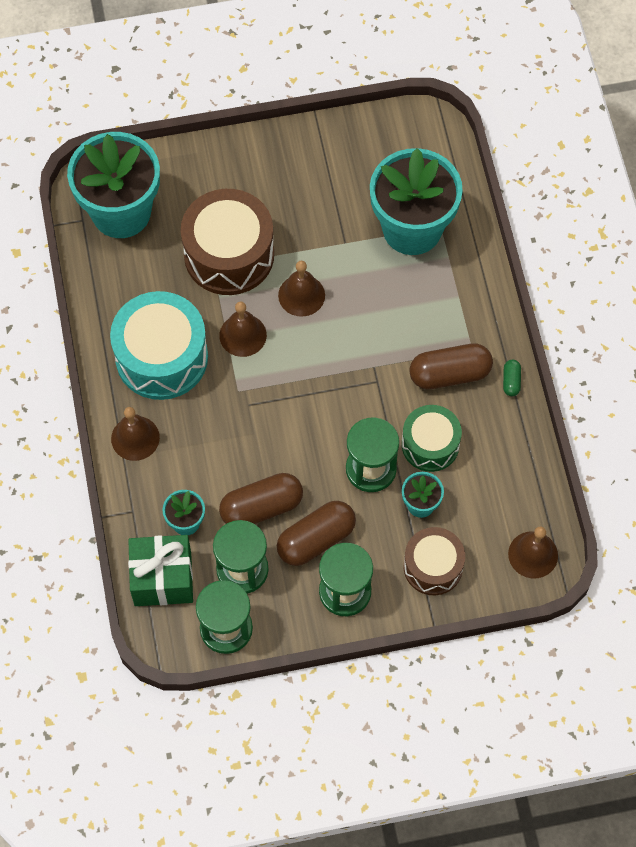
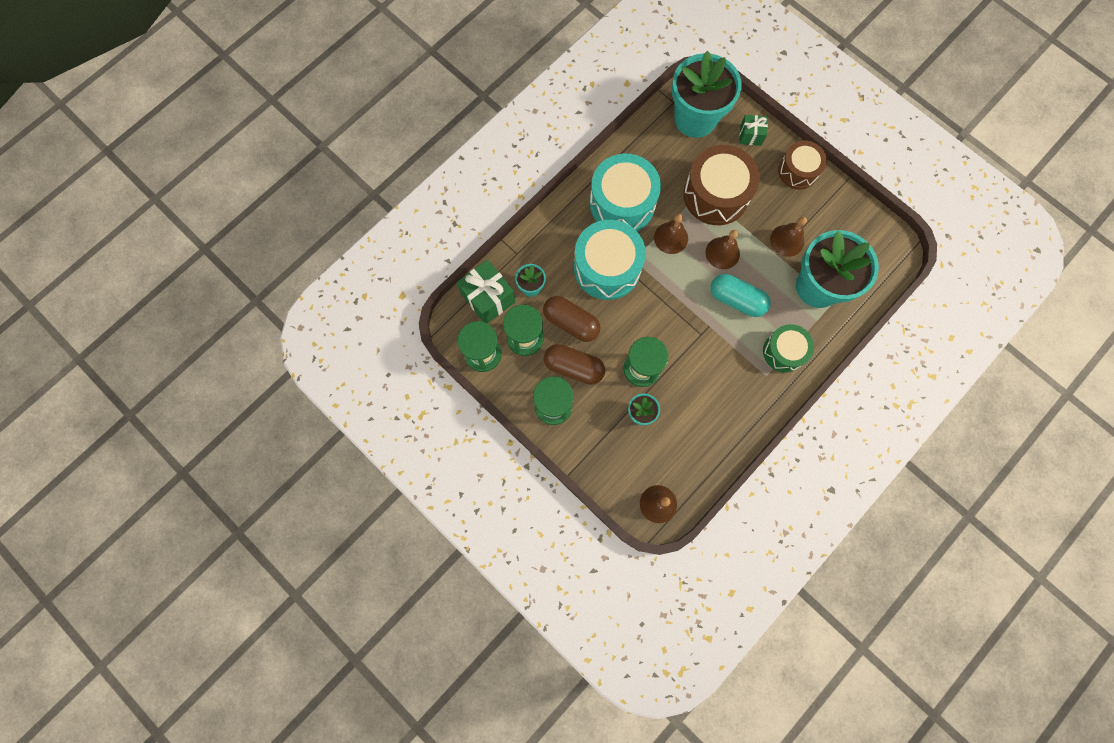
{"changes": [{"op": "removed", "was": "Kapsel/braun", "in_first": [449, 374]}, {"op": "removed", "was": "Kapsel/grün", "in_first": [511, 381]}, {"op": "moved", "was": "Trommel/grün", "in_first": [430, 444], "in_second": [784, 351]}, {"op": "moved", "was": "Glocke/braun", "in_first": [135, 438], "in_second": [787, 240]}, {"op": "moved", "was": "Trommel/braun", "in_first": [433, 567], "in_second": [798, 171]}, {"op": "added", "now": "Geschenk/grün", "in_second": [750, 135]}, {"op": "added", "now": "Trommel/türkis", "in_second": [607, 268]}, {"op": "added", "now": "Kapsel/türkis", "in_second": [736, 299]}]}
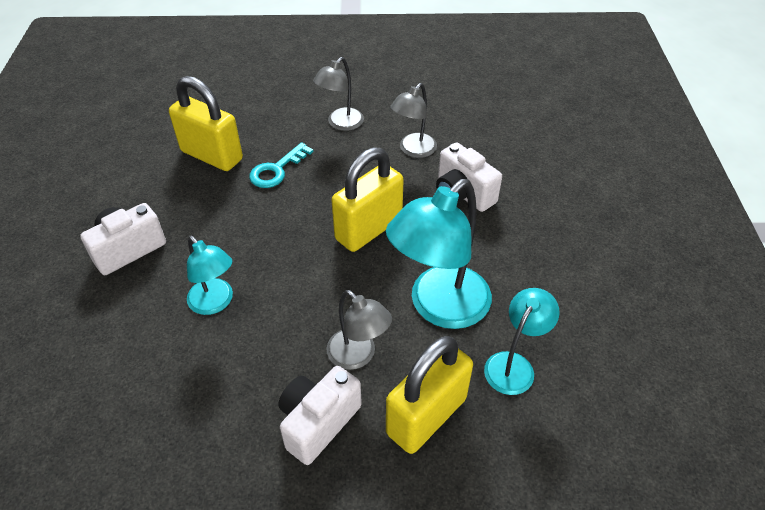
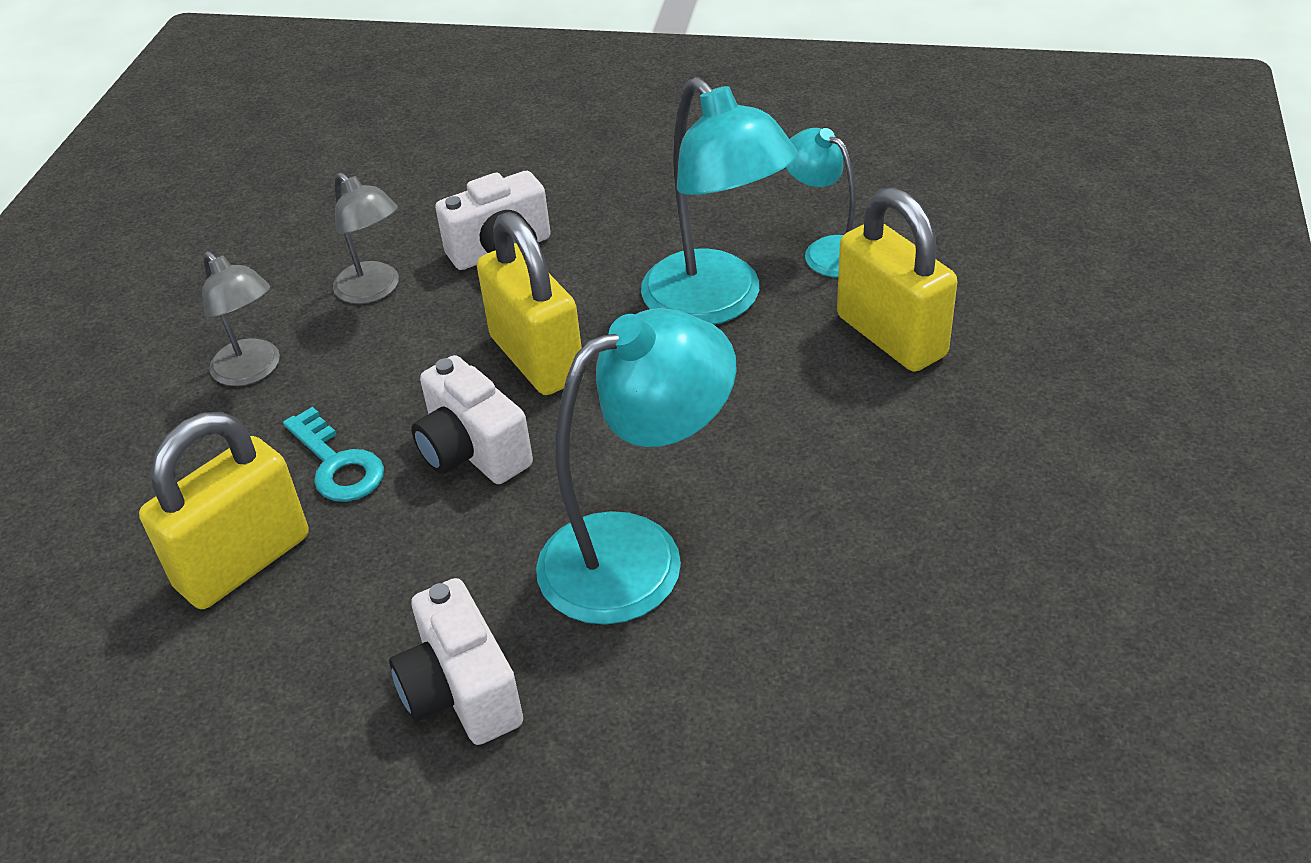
{"changes": [{"op": "resized", "was": "Lampe/türkis", "in_first": [215, 303], "in_second": [638, 554], "ratio": 1.75}, {"op": "removed", "was": "Lampe/grau", "in_first": [358, 356]}, {"op": "moved", "was": "Kamera/weiß", "in_first": [318, 422], "in_second": [472, 451]}]}
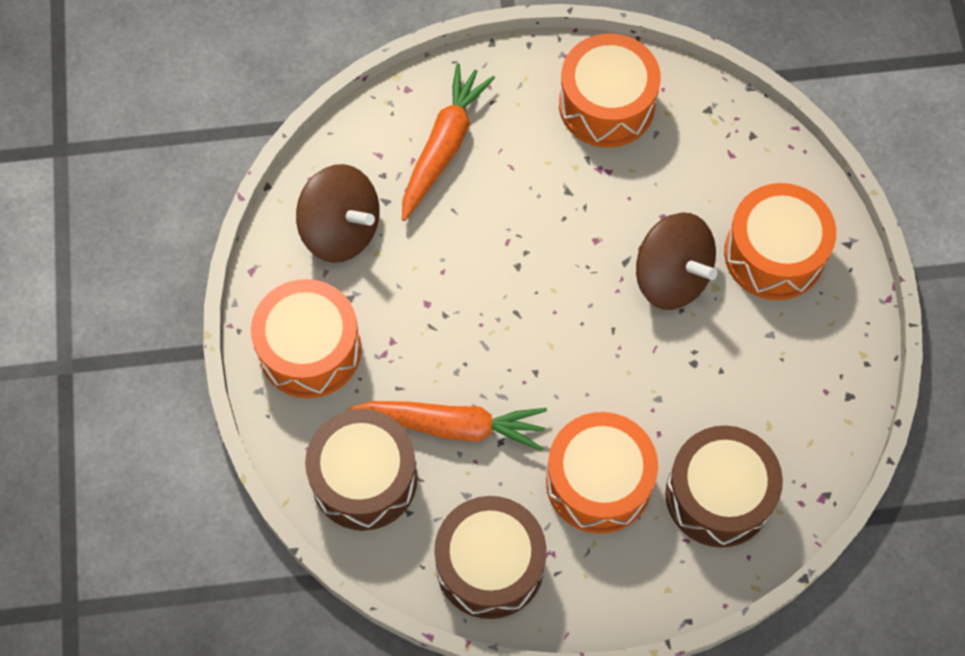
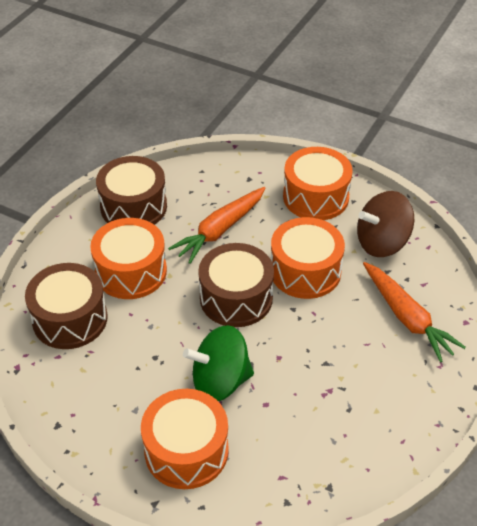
{"changes": [{"op": "moved", "was": "Trommel/orange", "in_first": [606, 105], "in_second": [305, 271]}, {"op": "recoloured", "was": "Kreisel/braun", "now": "Kreisel/grün", "in_first": [671, 277], "in_second": [220, 381]}, {"op": "moved", "was": "Trommel/braun", "in_first": [364, 478], "in_second": [236, 298]}]}
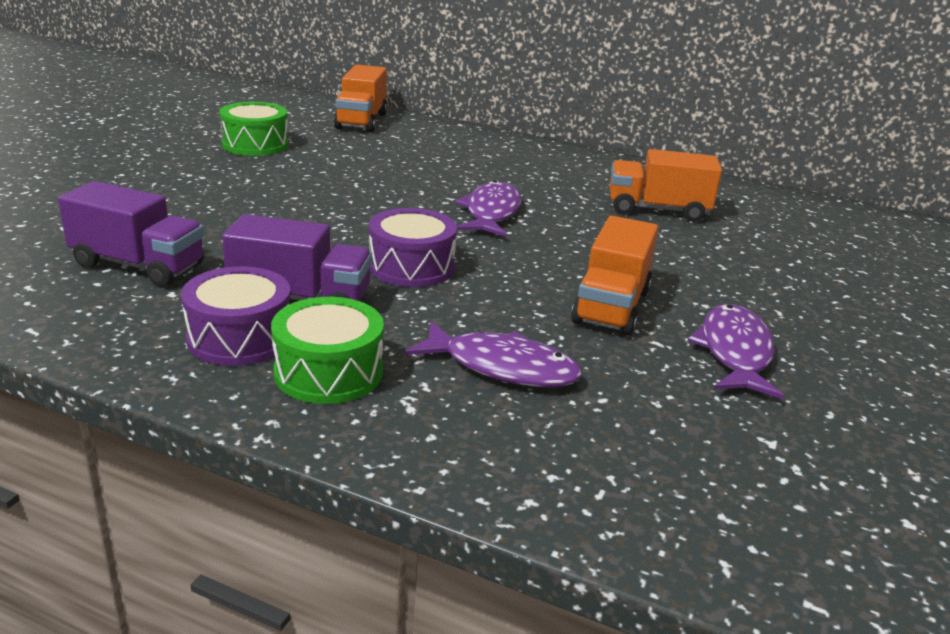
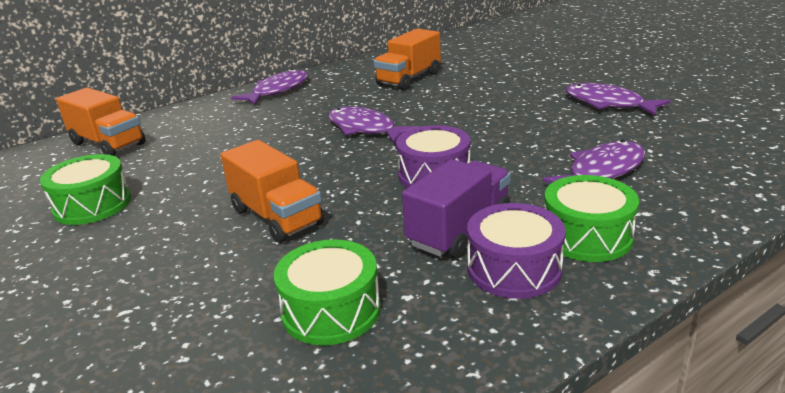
{"changes": [{"op": "replaced", "was": "Lastwagen/lila", "now": "Trommel/grün", "in_first": [138, 265], "in_second": [331, 310]}, {"op": "moved", "was": "Lastwagen/orange", "in_first": [611, 306], "in_second": [276, 217]}, {"op": "added", "now": "Fisch/lila", "in_second": [277, 91]}]}
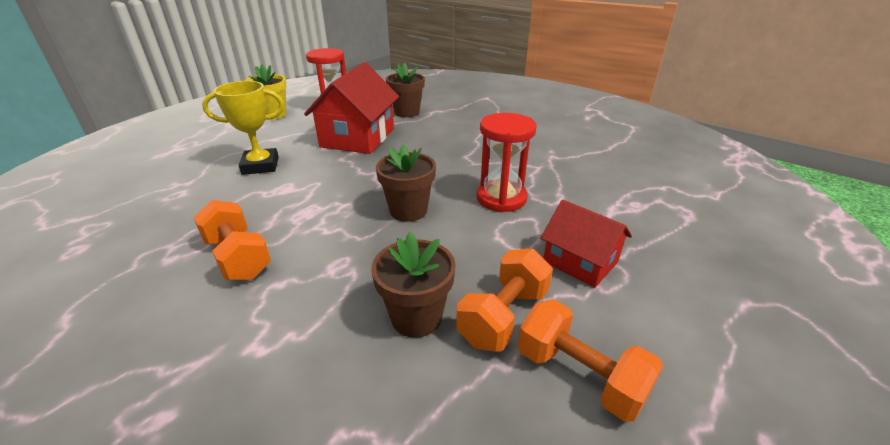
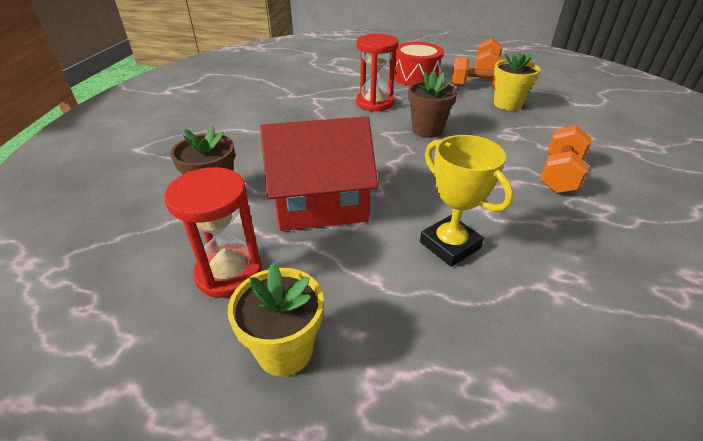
{"changes": [{"op": "replaced", "was": "Haus/rot", "now": "Trommel/rot", "in_first": [580, 262], "in_second": [416, 77]}, {"op": "recoloured", "was": "Blumentopf/braun", "now": "Blumentopf/gelb", "in_first": [416, 317], "in_second": [507, 104]}]}
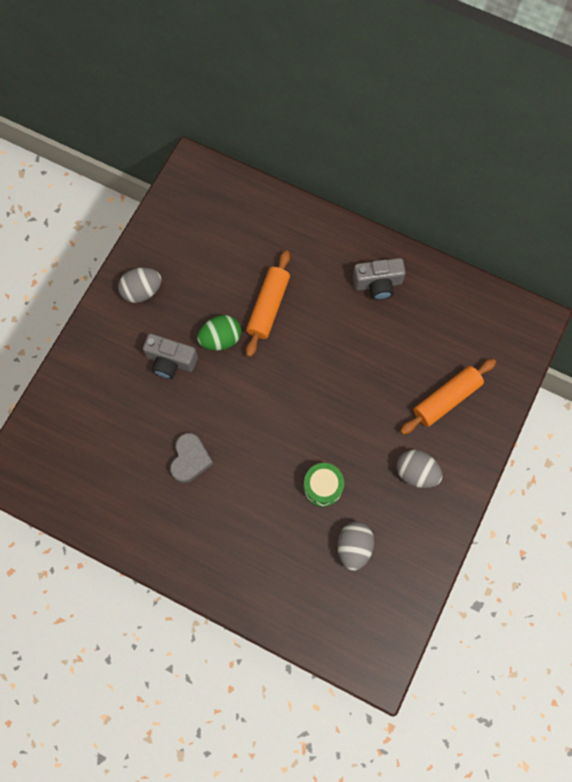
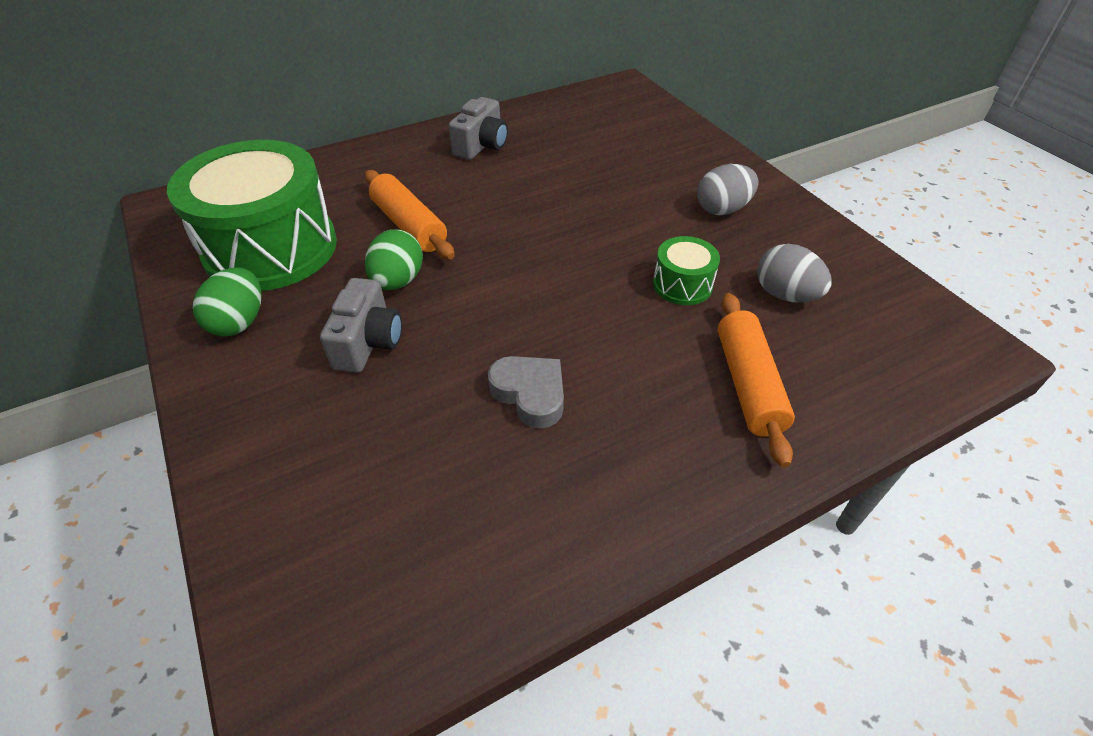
{"changes": [{"op": "recoloured", "was": "Ei/grau", "now": "Ei/grün", "in_first": [142, 291], "in_second": [239, 322]}, {"op": "turned", "was": "Kamera/grau", "in_first": [170, 361], "in_second": [368, 342], "clockwise": -45}, {"op": "moved", "was": "Nudelholz/orange", "in_first": [446, 399], "in_second": [748, 384]}, {"op": "added", "now": "Trommel/grün", "in_second": [271, 248]}]}
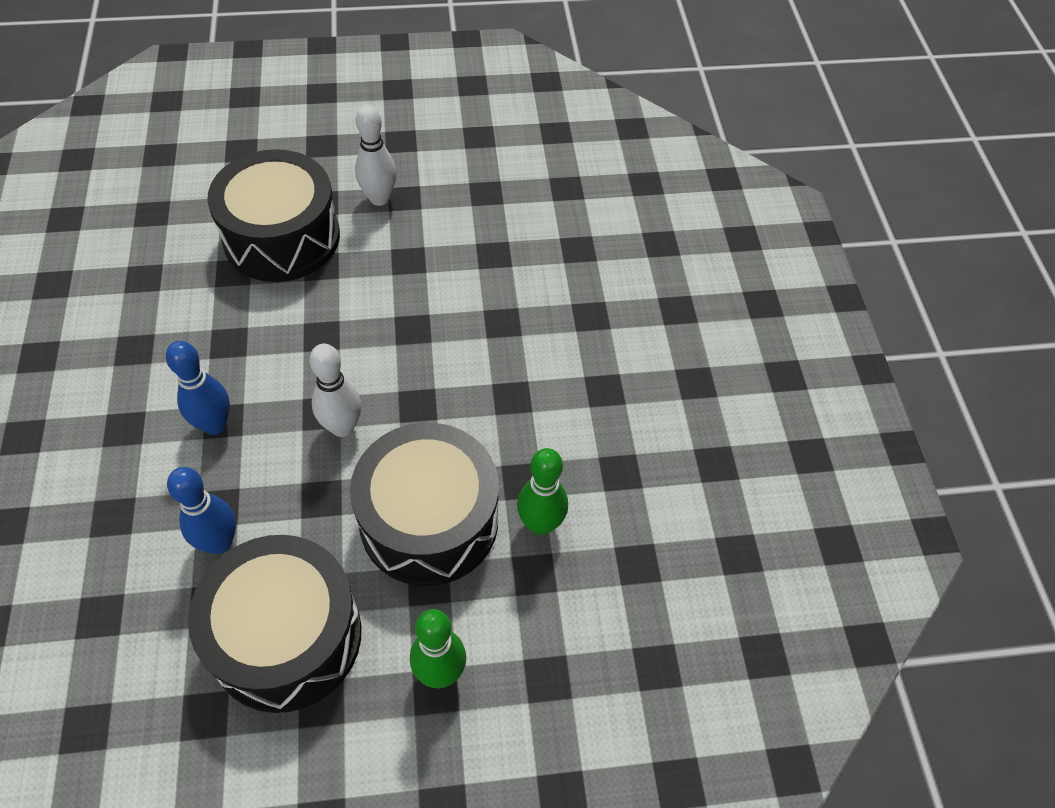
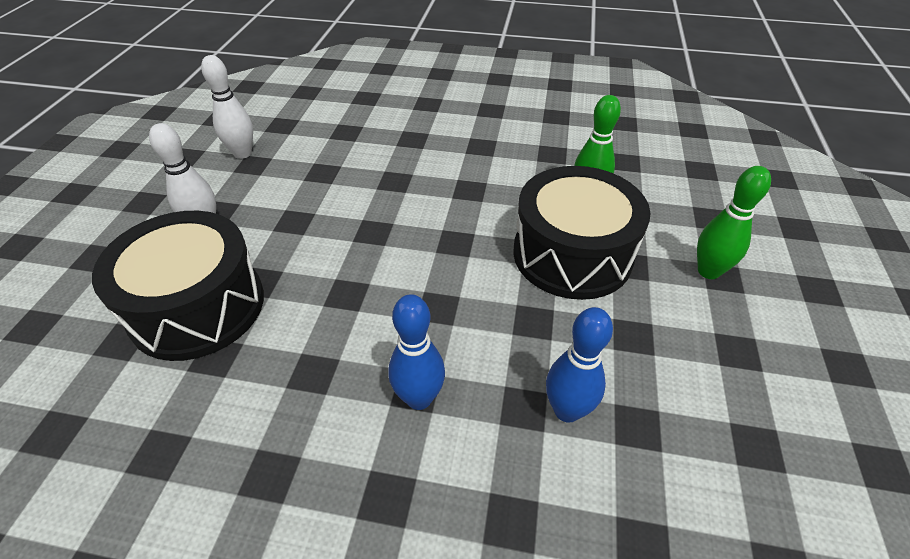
{"changes": [{"op": "moved", "was": "Bowlingkegel/weiß", "in_first": [342, 427], "in_second": [242, 153]}, {"op": "removed", "was": "Trommel/schwarz", "in_first": [286, 637]}]}
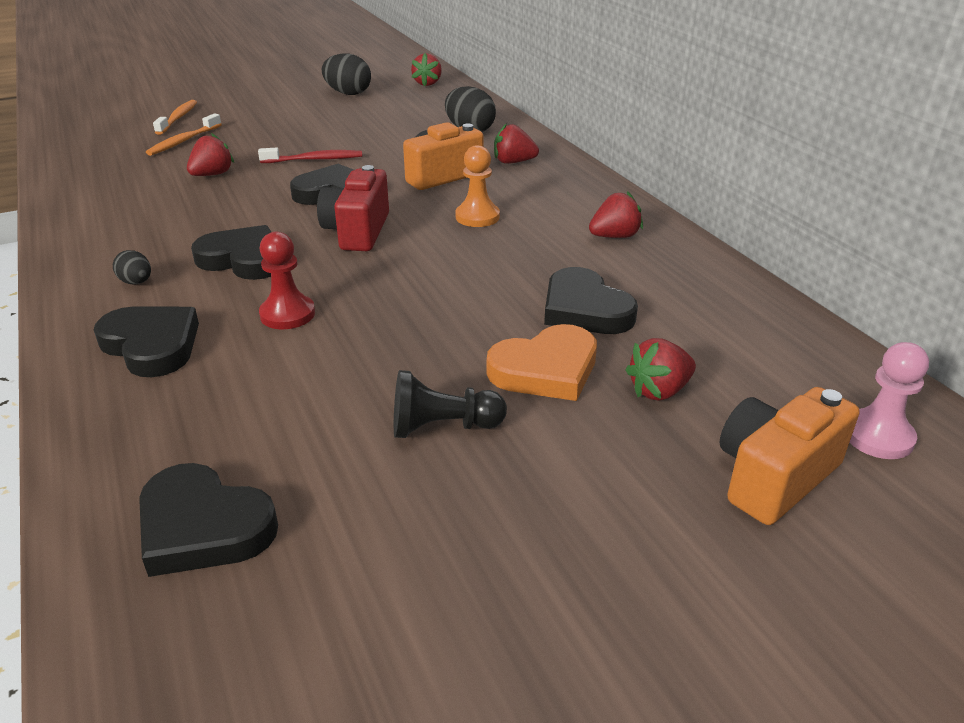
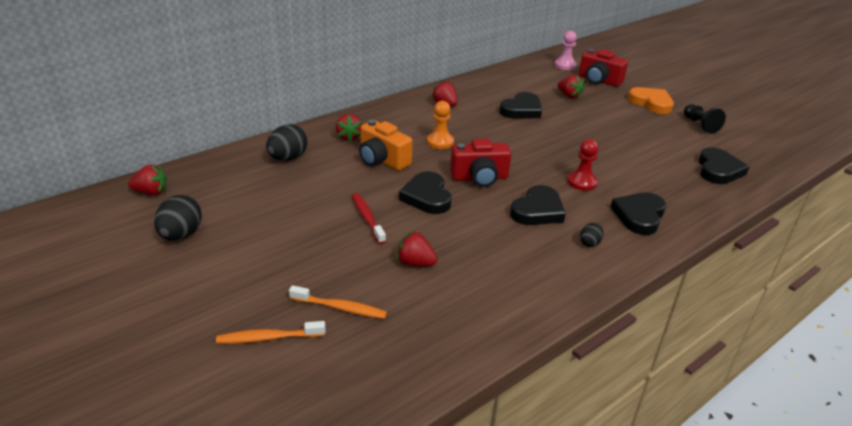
{"changes": [{"op": "turned", "was": "Herz/schwarz", "in_first": [243, 259], "in_second": [537, 210], "clockwise": -150}, {"op": "moved", "was": "Herz/orange", "in_first": [546, 370], "in_second": [651, 103]}, {"op": "moved", "was": "Bauer/schwarz", "in_first": [442, 427], "in_second": [700, 125]}, {"op": "recoloured", "was": "Kamera/orange", "now": "Kamera/rot", "in_first": [774, 476], "in_second": [599, 80]}]}
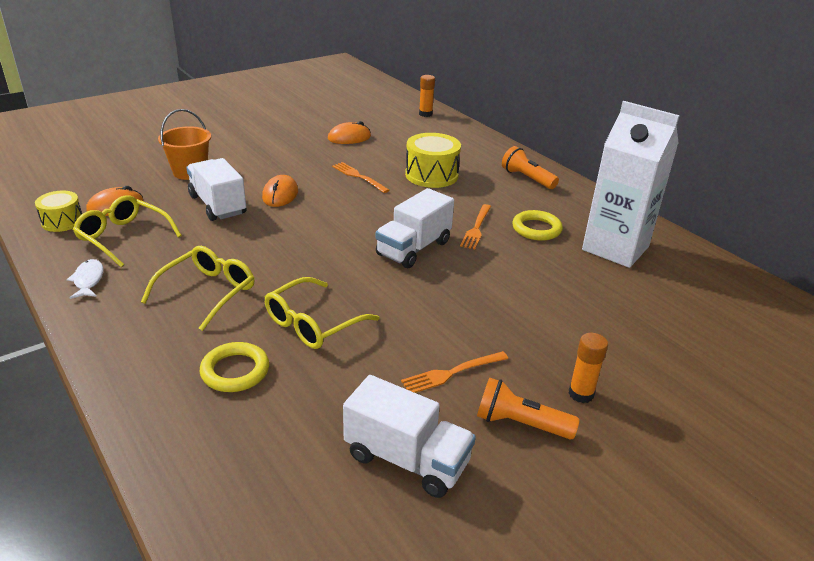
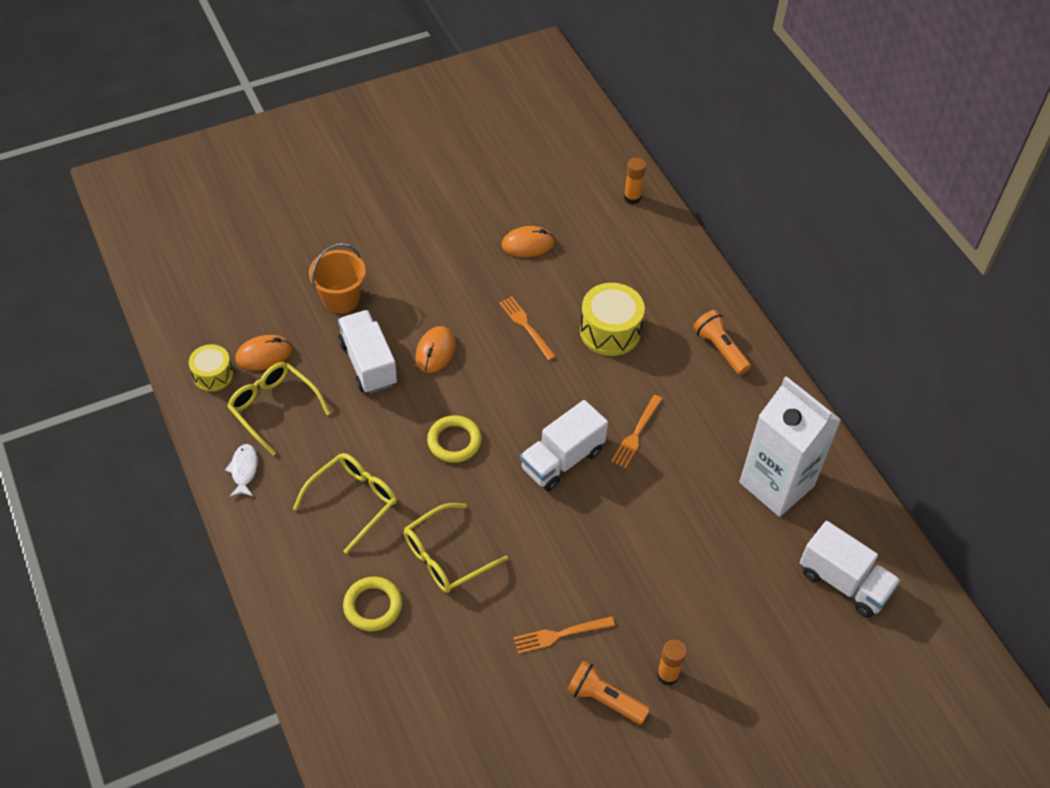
{"changes": [{"op": "moved", "was": "Ring/gelb", "in_first": [536, 229], "in_second": [454, 441]}, {"op": "moved", "was": "Lastwagen/weiß", "in_first": [407, 459], "in_second": [844, 582]}]}
